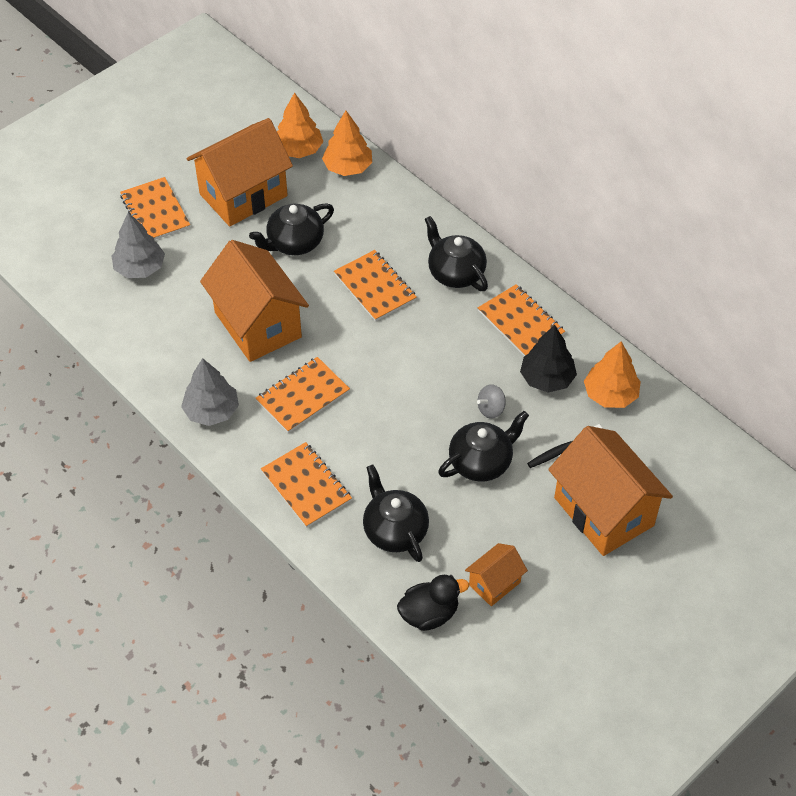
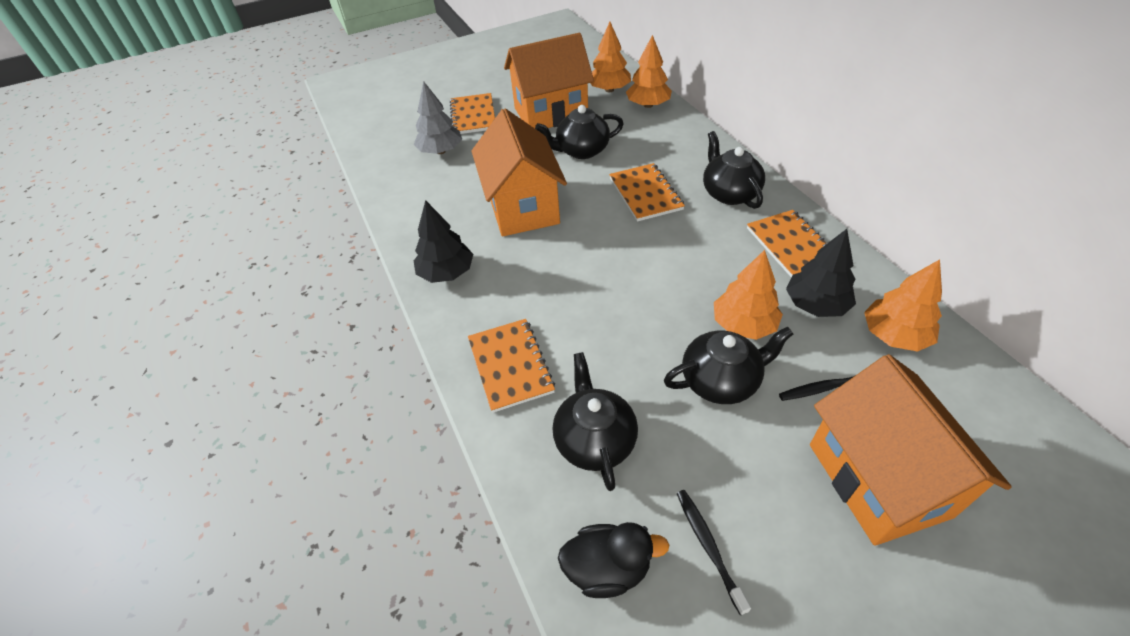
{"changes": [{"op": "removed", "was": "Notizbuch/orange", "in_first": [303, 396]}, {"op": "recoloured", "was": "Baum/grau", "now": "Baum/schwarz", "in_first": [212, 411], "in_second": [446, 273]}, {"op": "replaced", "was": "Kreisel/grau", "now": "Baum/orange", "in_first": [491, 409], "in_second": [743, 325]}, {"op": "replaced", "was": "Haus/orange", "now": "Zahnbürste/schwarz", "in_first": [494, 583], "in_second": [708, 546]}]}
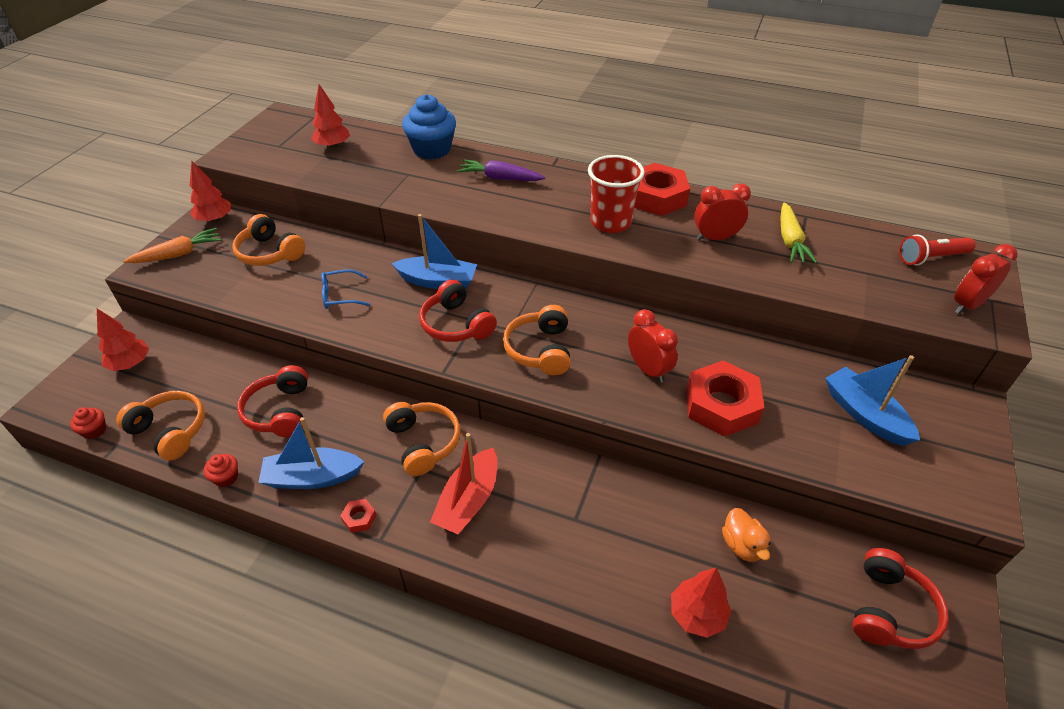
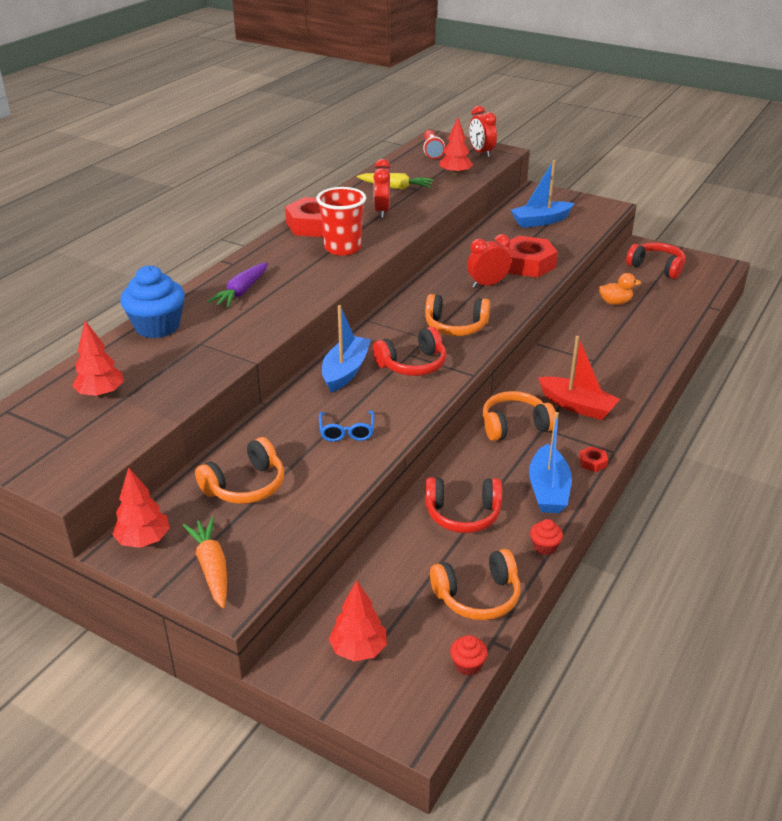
{"changes": [{"op": "turned", "was": "Kopfhörer/orange", "in_first": [170, 431], "in_second": [477, 596], "clockwise": -150}, {"op": "moved", "was": "Baum/rot", "in_first": [696, 615], "in_second": [455, 174]}]}
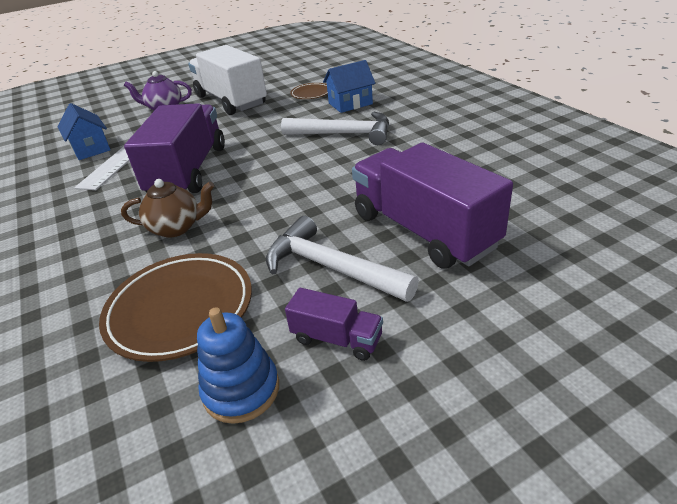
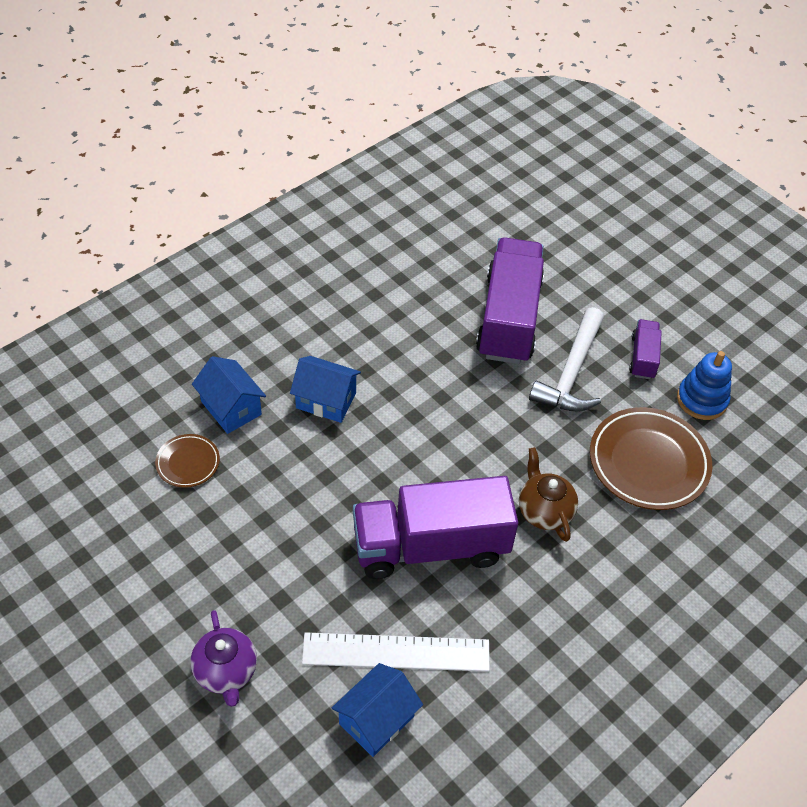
{"changes": [{"op": "removed", "was": "Lastwagen/weiß", "in_first": [231, 100]}, {"op": "replaced", "was": "Hammer/weiß", "now": "Haus/blau", "in_first": [344, 134], "in_second": [326, 400]}, {"op": "turned", "was": "Lastwagen/lila", "in_first": [423, 230], "in_second": [509, 318], "clockwise": 150}]}
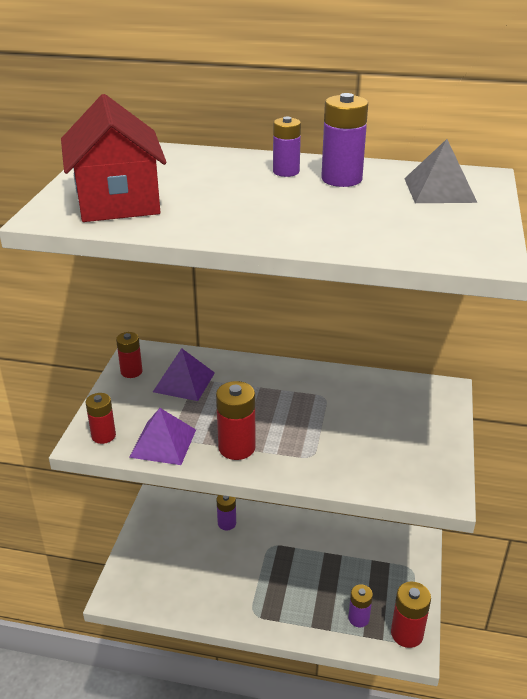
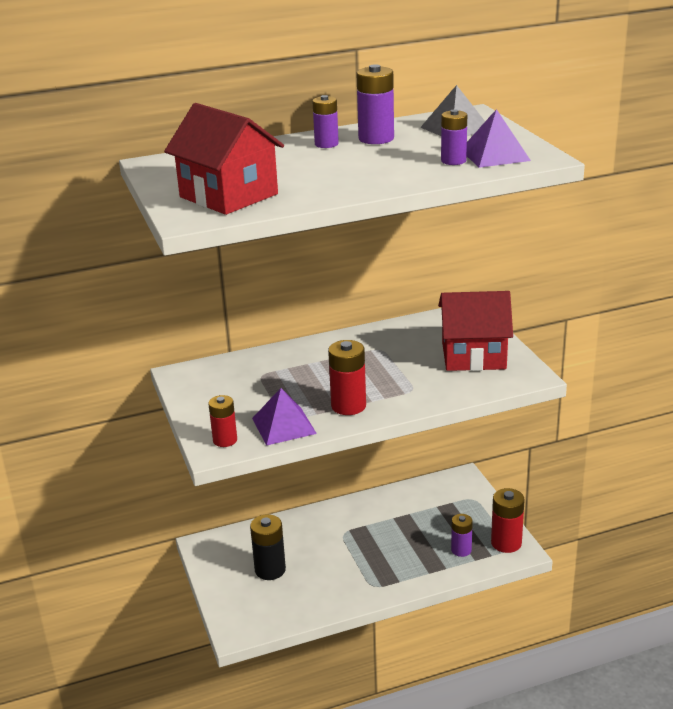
{"changes": [{"op": "removed", "was": "Batterie/rot", "in_first": [131, 371]}, {"op": "moved", "was": "Pyramide/lila", "in_first": [184, 382], "in_second": [494, 155]}, {"op": "moved", "was": "Batterie/lila", "in_first": [227, 523], "in_second": [453, 161]}, {"op": "added", "now": "Haus/rot", "in_second": [473, 355]}, {"op": "added", "now": "Batterie/schwarz", "in_second": [270, 570]}]}
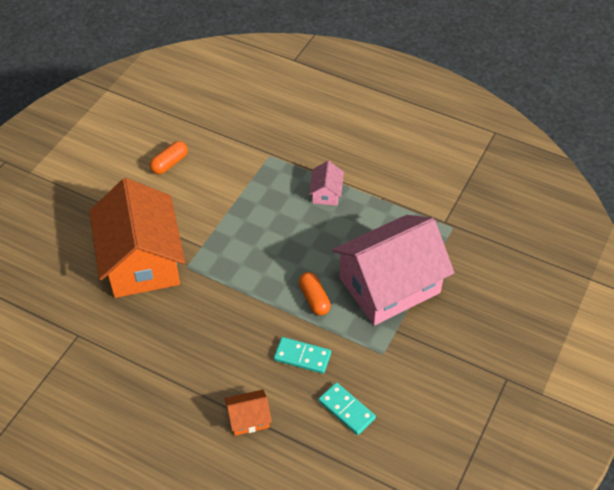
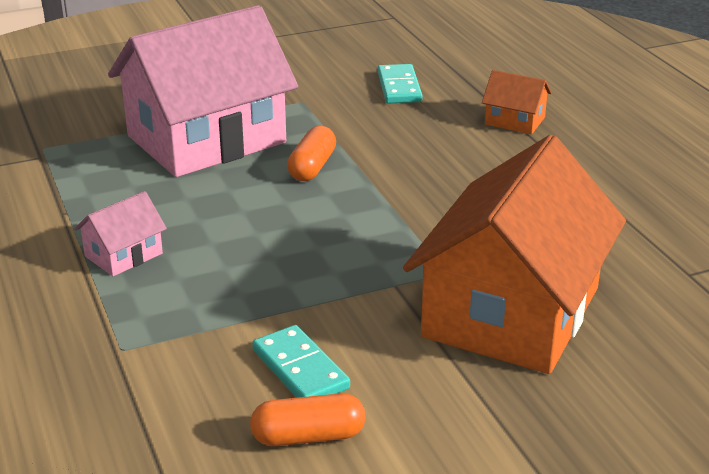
{"changes": [{"op": "turned", "was": "Haus/rosa", "in_first": [389, 285], "in_second": [206, 139], "clockwise": -45}, {"op": "moved", "was": "Dominostein/türkis", "in_first": [302, 356], "in_second": [300, 369]}]}
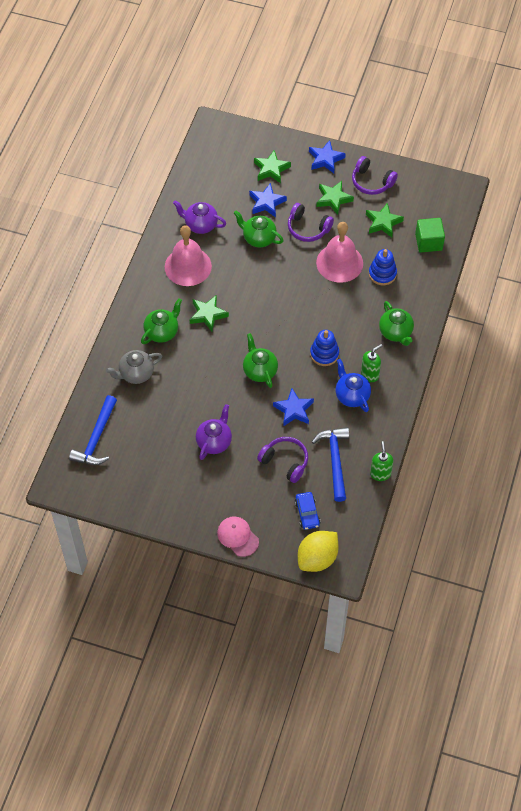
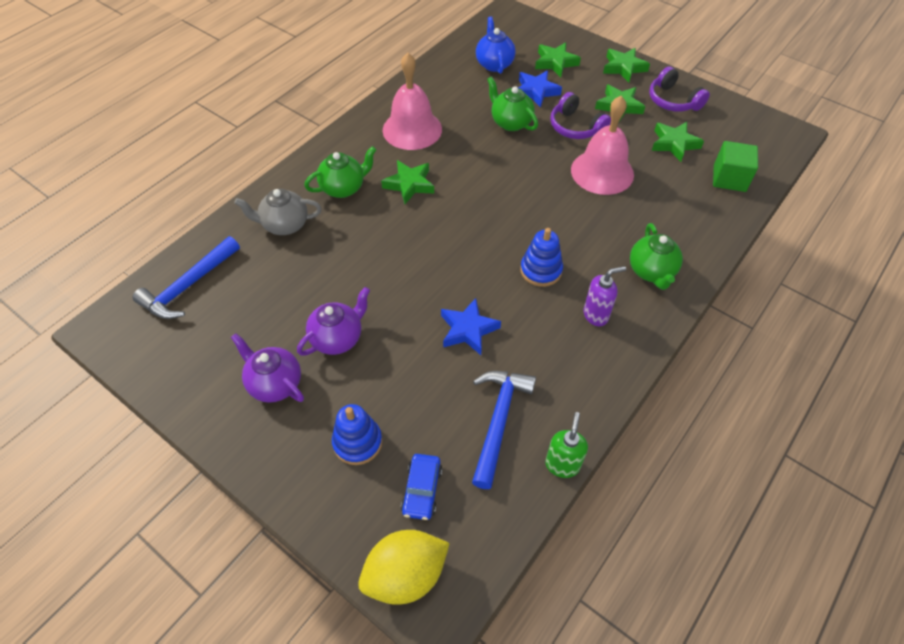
{"changes": [{"op": "recoloured", "was": "Stern/blau", "now": "Stern/grün", "in_first": [325, 159], "in_second": [624, 68]}, {"op": "moved", "was": "Teekanne/lila", "in_first": [200, 225], "in_second": [274, 384]}, {"op": "moved", "was": "Stapelspielzeug/blau", "in_first": [382, 274], "in_second": [357, 442]}, {"op": "removed", "was": "Teekanne/grün", "in_first": [259, 370]}, {"op": "recoloured", "was": "Seifenspender/grün", "now": "Seifenspender/lila", "in_first": [370, 374], "in_second": [596, 315]}, {"op": "moved", "was": "Teekanne/blau", "in_first": [351, 395], "in_second": [494, 64]}, {"op": "removed", "was": "Kopfhörer/lila", "in_first": [285, 462]}, {"op": "removed", "was": "Kappe/rosa", "in_first": [237, 537]}]}
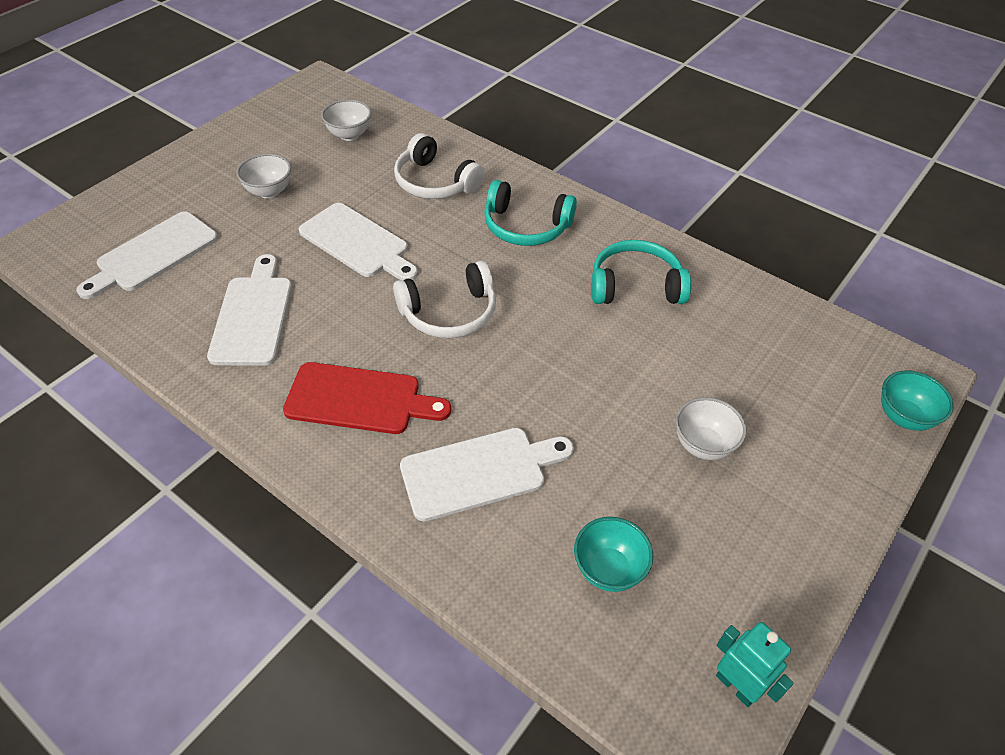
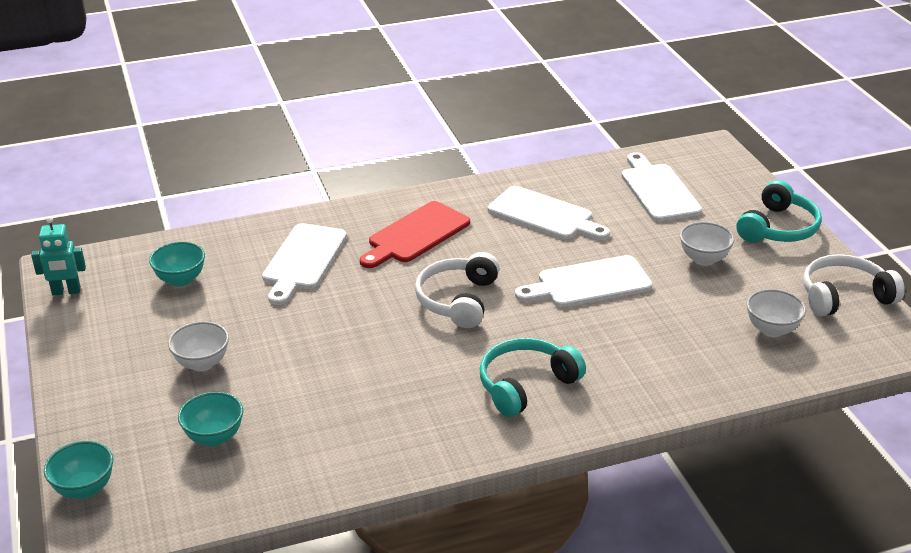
{"changes": [{"op": "moved", "was": "Kopfhörer/weiß", "in_first": [435, 182], "in_second": [844, 296]}, {"op": "moved", "was": "Kopfhörer/türkis", "in_first": [635, 286], "in_second": [778, 228]}, {"op": "added", "now": "Schüssel/türkis", "in_second": [214, 437]}]}
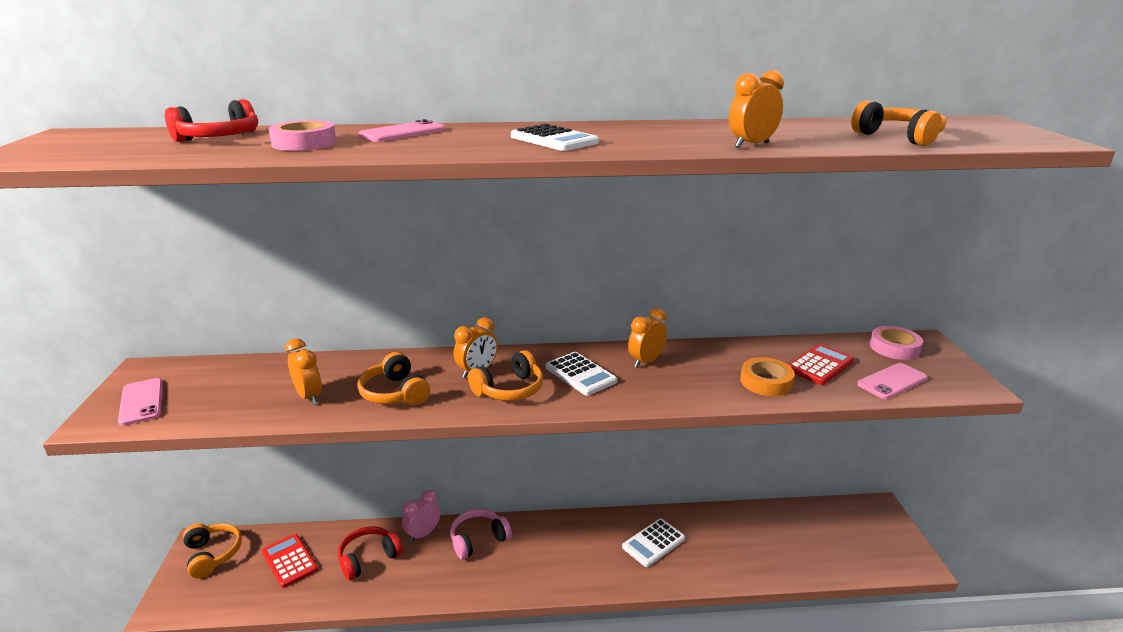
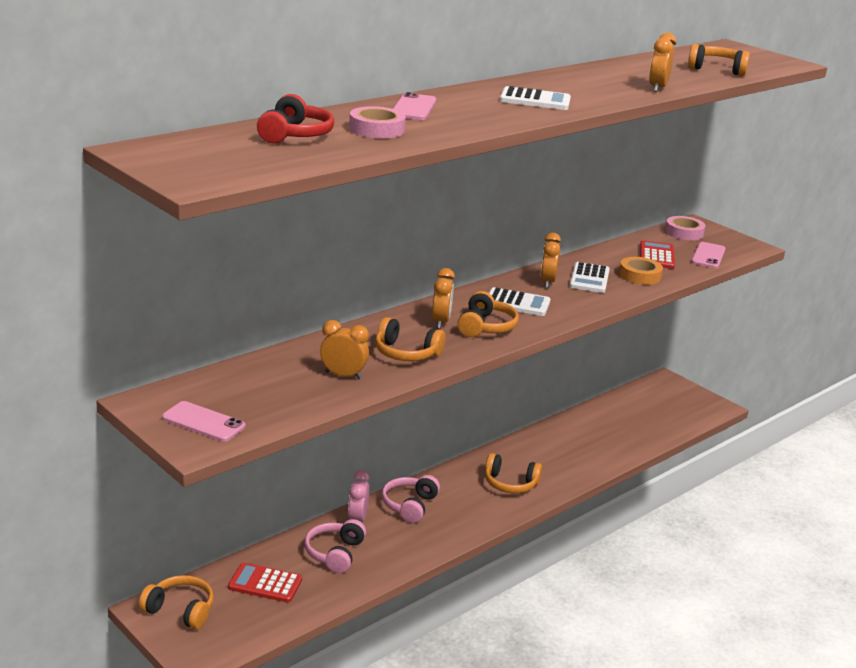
{"changes": [{"op": "moved", "was": "Taschenrechner/weiß", "in_first": [653, 543], "in_second": [589, 278]}, {"op": "recoloured", "was": "Kopfhörer/rot", "now": "Kopfhörer/rosa", "in_first": [368, 558], "in_second": [335, 553]}, {"op": "added", "now": "Kopfhörer/orange", "in_second": [510, 484]}]}
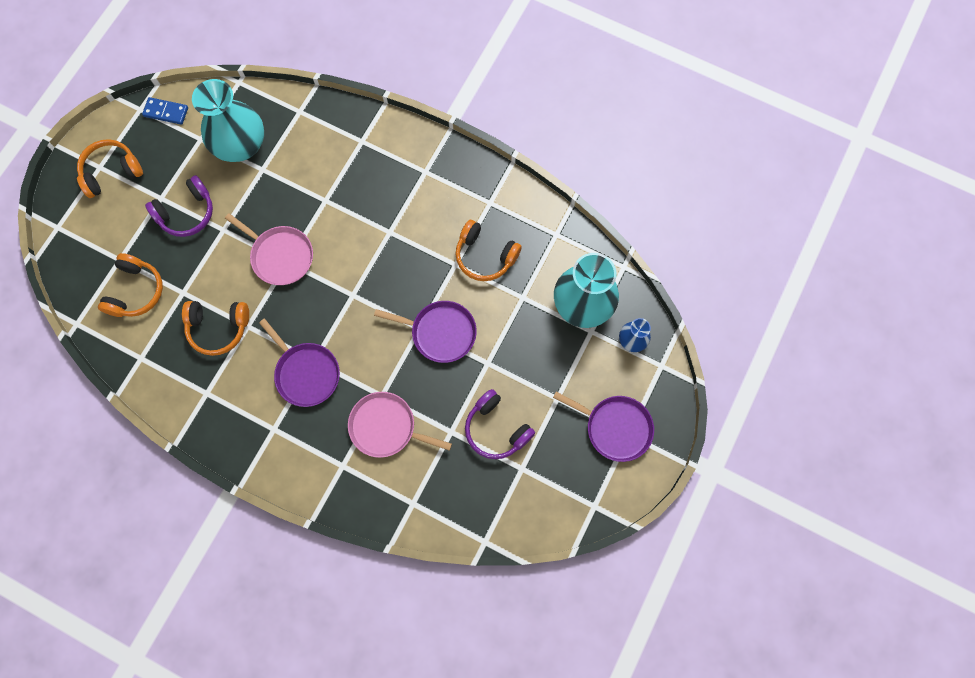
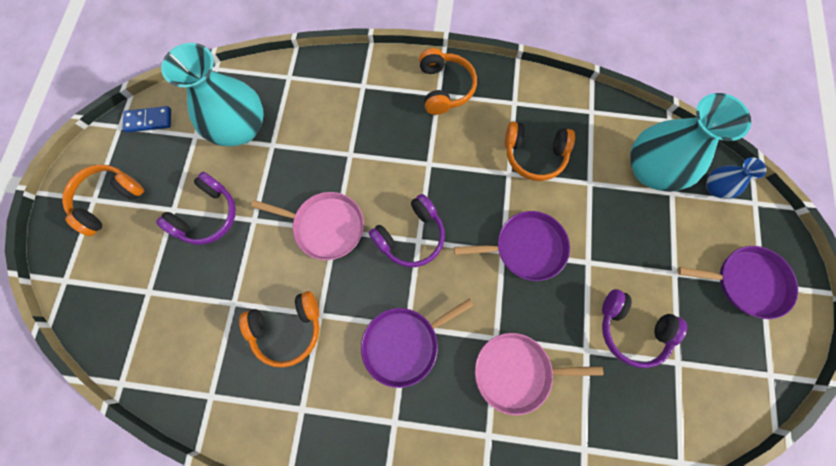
{"changes": [{"op": "moved", "was": "Kopfhörer/orange", "in_first": [136, 291], "in_second": [444, 88]}, {"op": "turned", "was": "Pfanne/lila", "in_first": [306, 373], "in_second": [404, 344], "clockwise": 120}, {"op": "added", "now": "Kopfhörer/lila", "in_second": [410, 236]}]}
